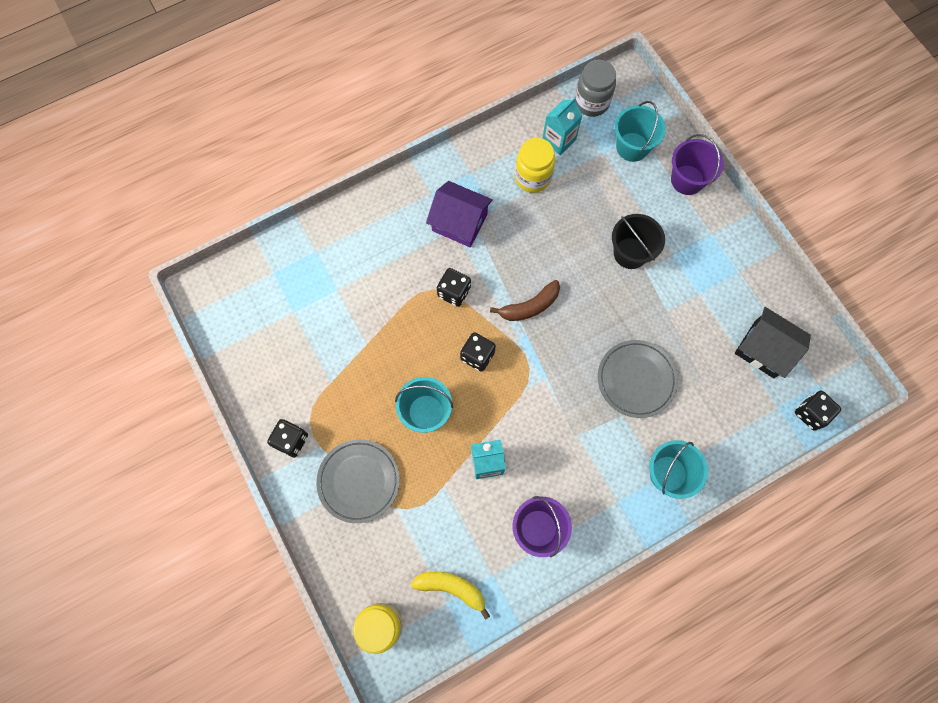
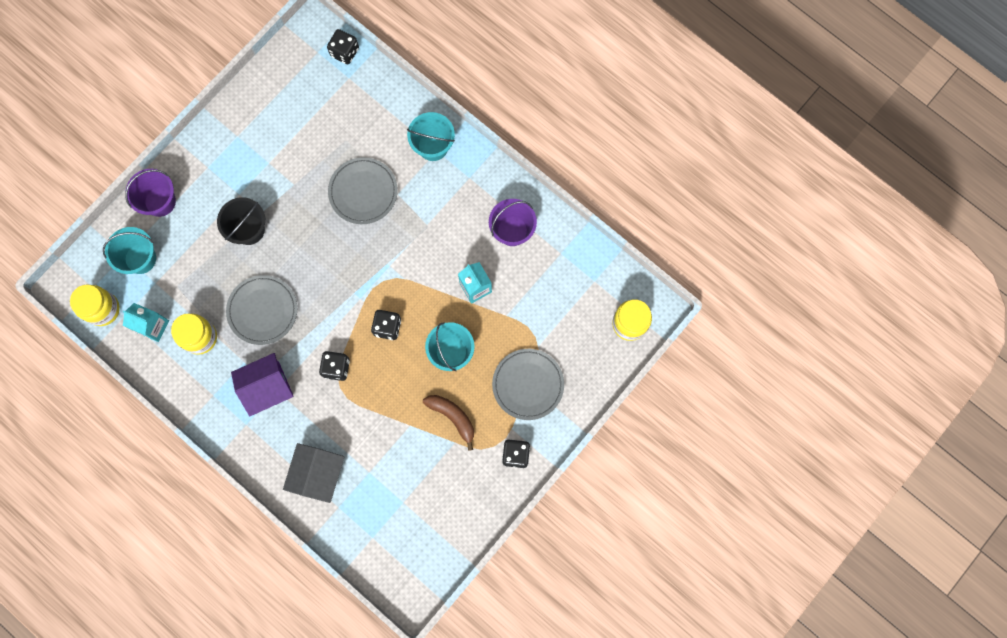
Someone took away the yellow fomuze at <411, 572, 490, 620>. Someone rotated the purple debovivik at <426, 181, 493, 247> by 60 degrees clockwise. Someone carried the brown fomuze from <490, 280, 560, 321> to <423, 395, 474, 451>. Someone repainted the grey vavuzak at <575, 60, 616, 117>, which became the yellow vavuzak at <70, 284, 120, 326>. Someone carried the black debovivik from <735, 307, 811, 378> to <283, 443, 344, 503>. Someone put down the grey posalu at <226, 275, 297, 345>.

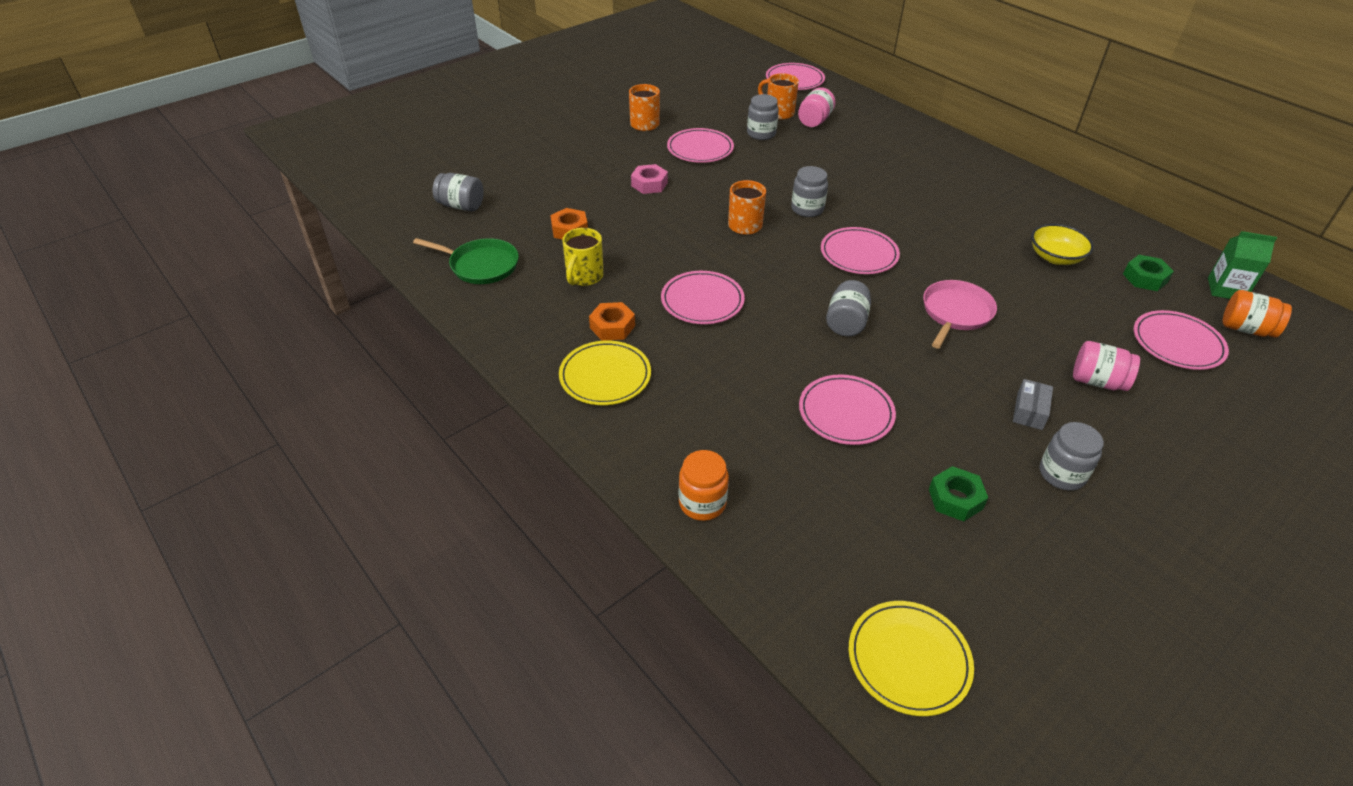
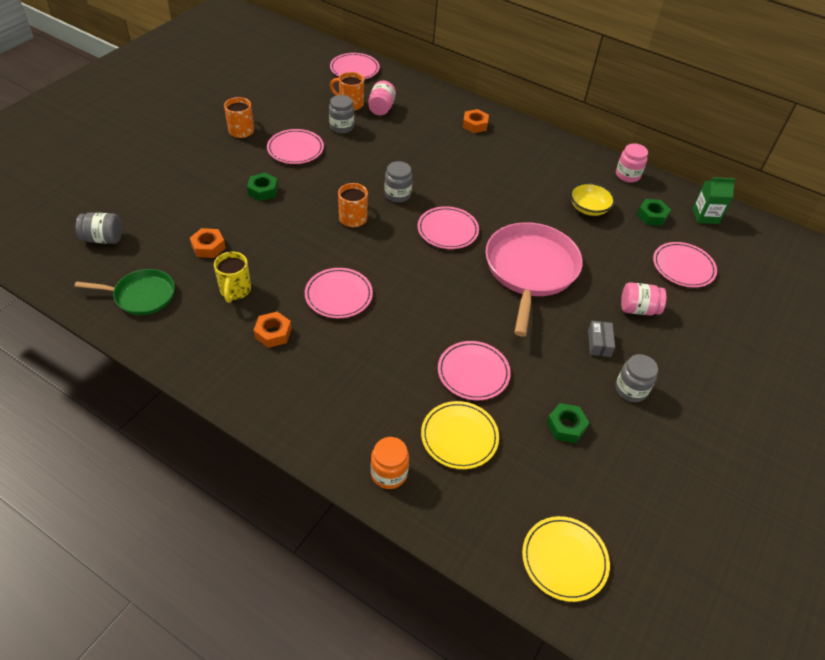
Someone carried the yellow posalu from <559, 341, 651, 405> to <421, 401, 499, 469>. Someone repainted the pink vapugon at <631, 164, 668, 194>, which became the green vapugon at <247, 173, 278, 201>. Someone took away the grey vavuzak at <826, 280, 871, 336>. Someone scaled the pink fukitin at <923, 280, 997, 348> by 1.77. Someone took away the orange vavuzak at <1223, 290, 1292, 338>. Someone put down the orange vapugon at <463, 109, 489, 133>. Someone put down the pink vavuzak at <616, 143, 648, 183>.

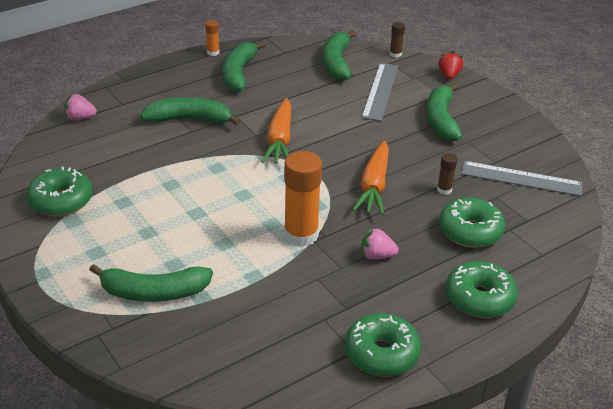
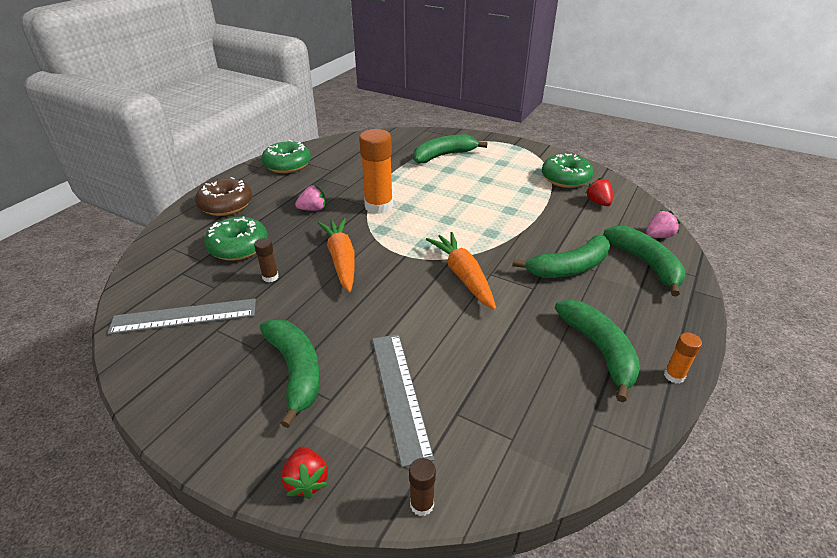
Someone carried the green fomuze from <323, 31, 356, 81> to <603, 226, 685, 297>. Someone repainted the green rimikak at <446, 261, 518, 318>, which became the brown rimikak at <195, 177, 252, 216>. Someone put down the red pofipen at <585, 177, 613, 206>.

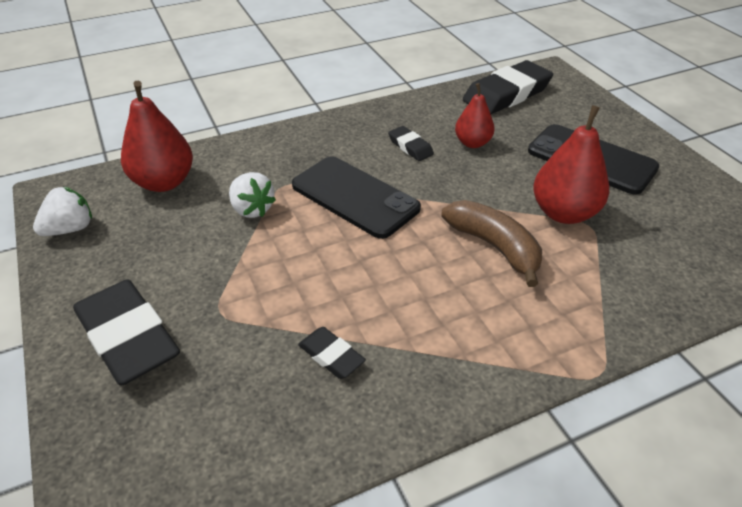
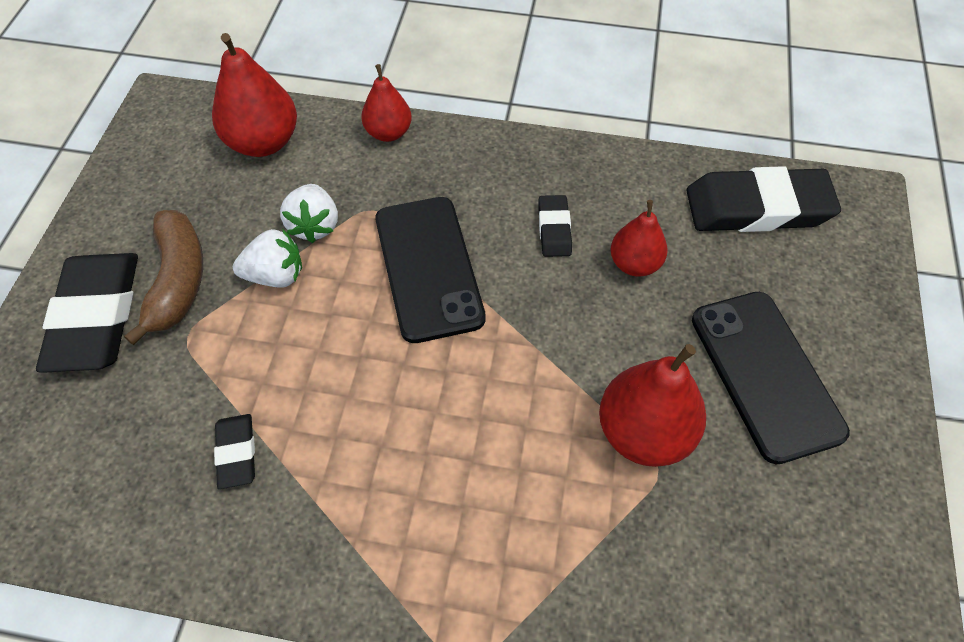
Someone carried the white pofipen from <33, 186, 92, 236> to <233, 229, 302, 288>. Someone carried the brown fomuze from <441, 200, 542, 287> to <124, 210, 203, 345>. Someone put down the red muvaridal at <361, 64, 412, 142>.

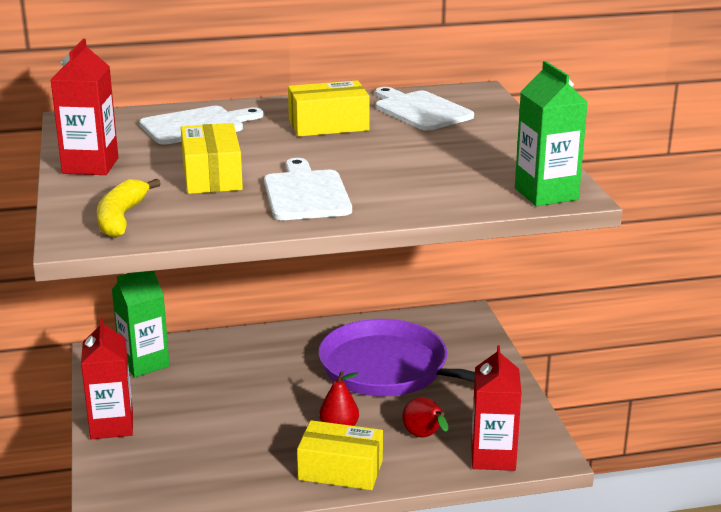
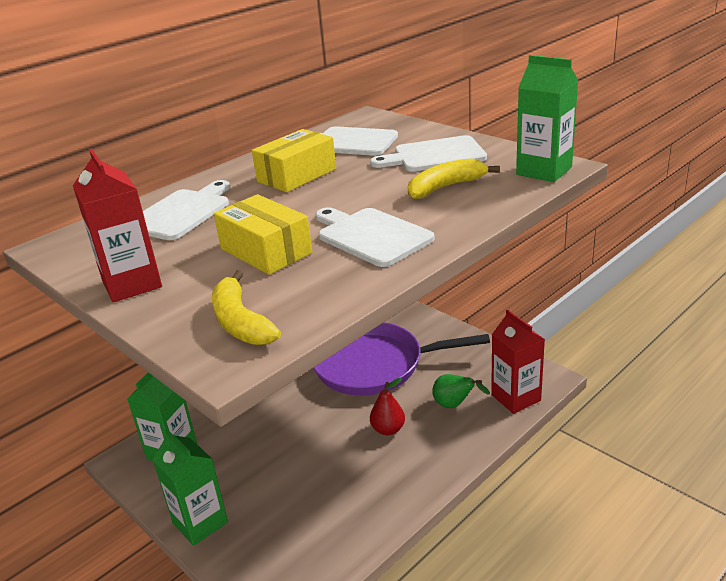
Someone repainted the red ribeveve at <81, 318, 133, 439>, which became the green ribeveve at <153, 429, 228, 546>. Someone took away the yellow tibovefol at <297, 420, 383, 490>. Someone repainted the red muvaridal at <402, 397, 448, 438>, which became the green muvaridal at <432, 374, 490, 408>. Someone put down the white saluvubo at <370, 135, 487, 172>. Someone put down the yellow fomuze at <408, 158, 500, 199>.

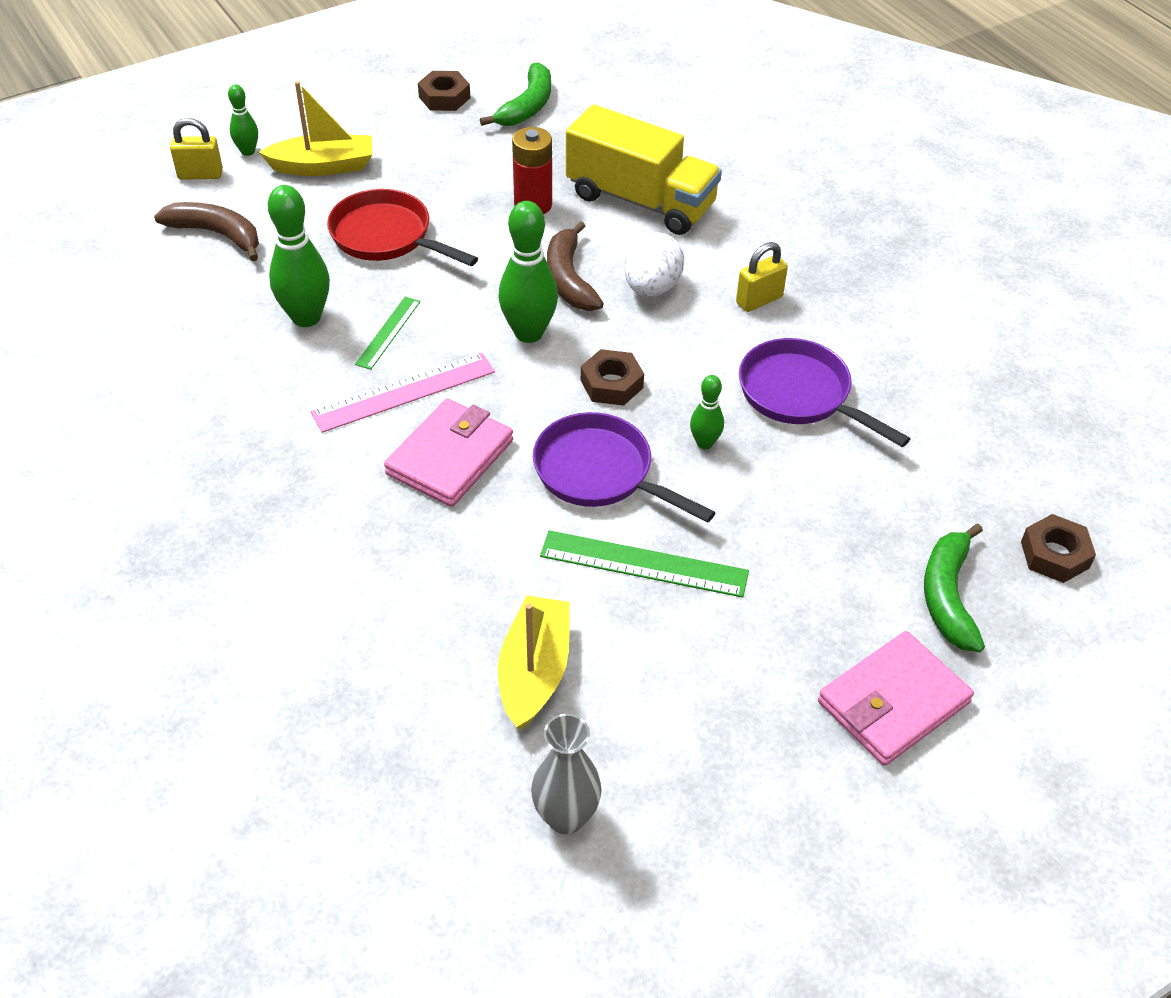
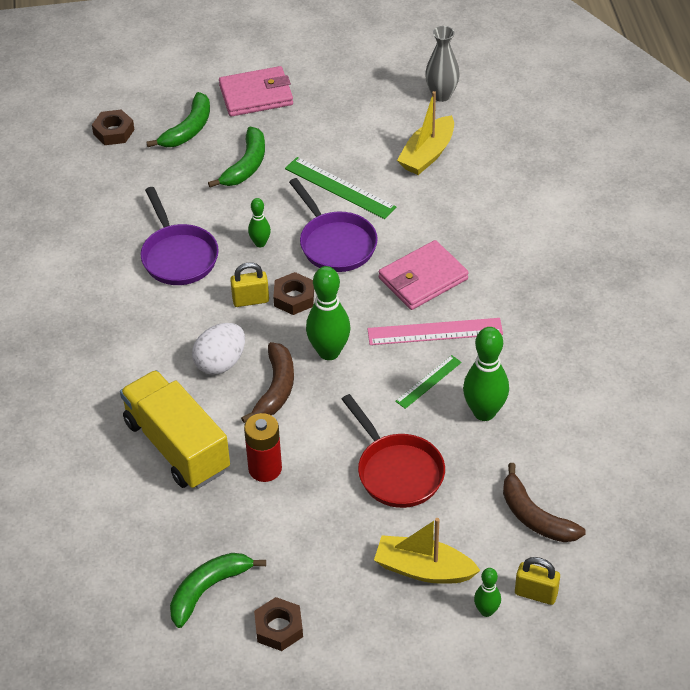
Someone carried the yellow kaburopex from <736, 242, 788, 312> to <230, 262, 269, 307>. Someone put down the green fomuze at <208, 127, 265, 188>.

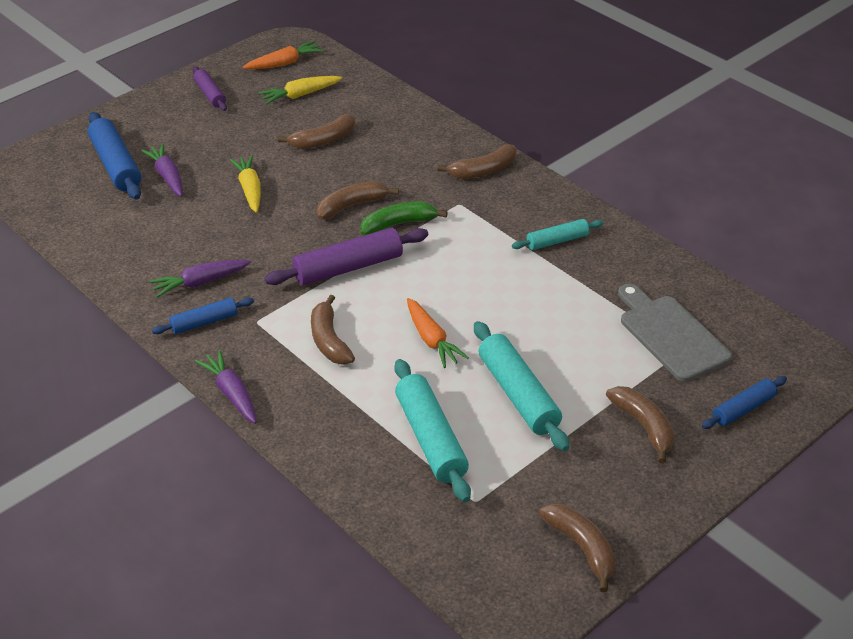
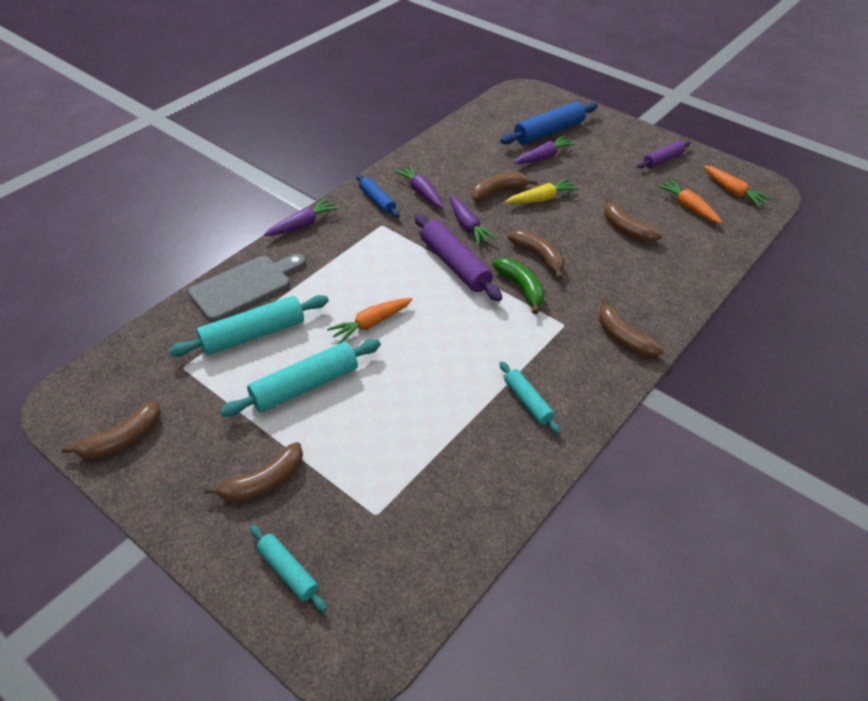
Someone repainted the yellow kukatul at <258, 76, 342, 105>, which became the orange kukatul at <656, 179, 722, 224>. Someone carried the brown fomuze from <311, 294, 355, 365> to <471, 172, 538, 201>. Someone carried the grey saluvubo from <618, 284, 732, 382> to <188, 254, 306, 321>. Someone repainted the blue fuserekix at <702, 376, 787, 429>, which became the turquoise fuserekix at <250, 525, 327, 612>. Someone put down the purple kukatul at <450, 195, 497, 246>.

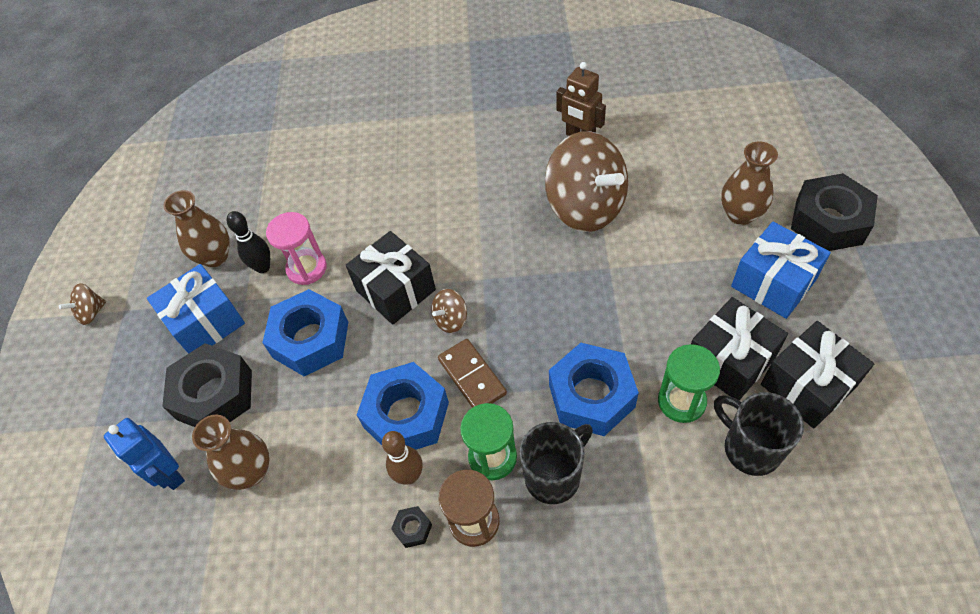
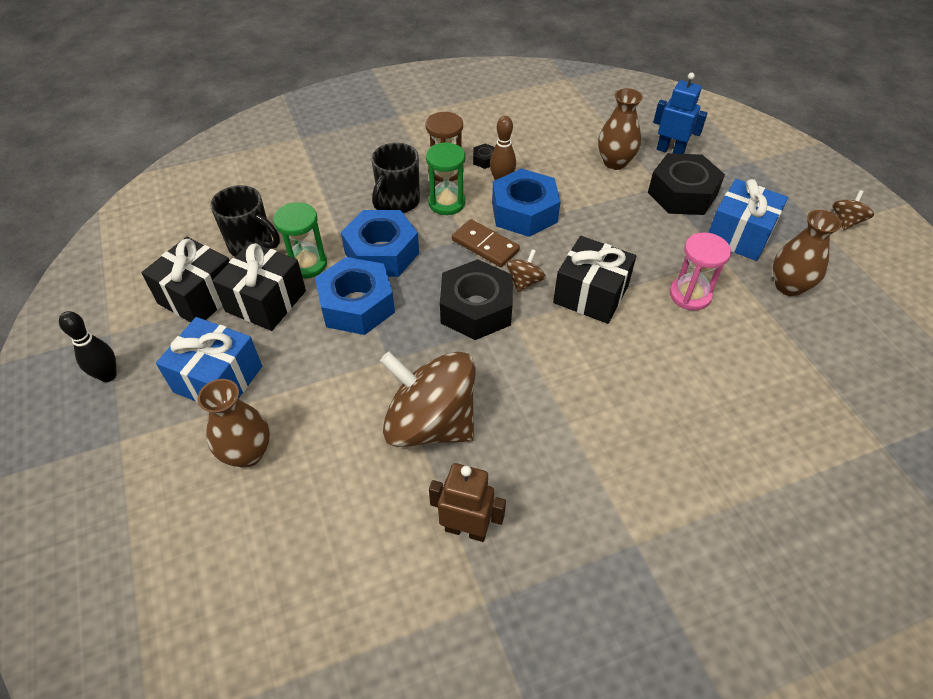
Someone carried the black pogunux from <226, 211, 270, 273> to <59, 311, 117, 382>. Someone carried the blue vapugon from <262, 289, 348, 376> to <315, 257, 395, 335>. Someone carried the black vapugon from <791, 173, 878, 251> to <440, 259, 513, 340>.

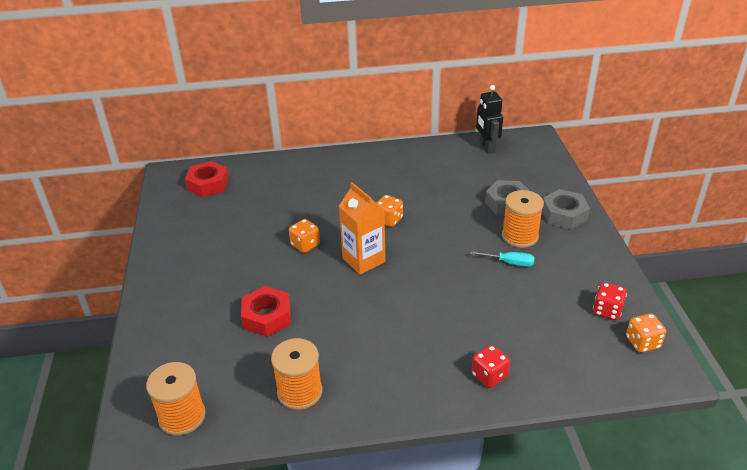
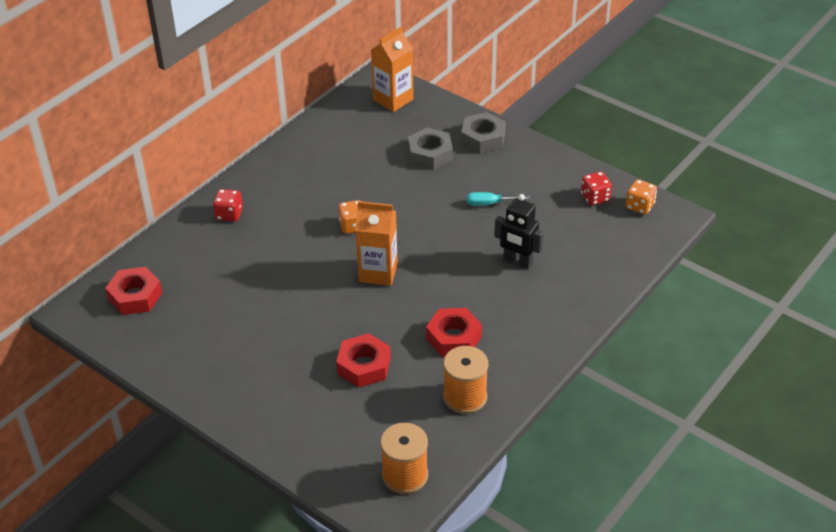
Someone took away the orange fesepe at <289, 219, 320, 253>. Someone rotated the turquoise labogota at <470, 251, 535, 267> by 150 degrees counterclockwise. Someone carried the red fesepe from <472, 345, 510, 388> to <213, 189, 243, 222>. Someone carried the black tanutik from <476, 85, 503, 154> to <494, 194, 543, 269>. Someone took away the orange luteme at <502, 190, 544, 248>. Someone put down the orange ribeveve at <371, 26, 414, 112>. Someone put down the red vapugon at <426, 308, 482, 357>.

